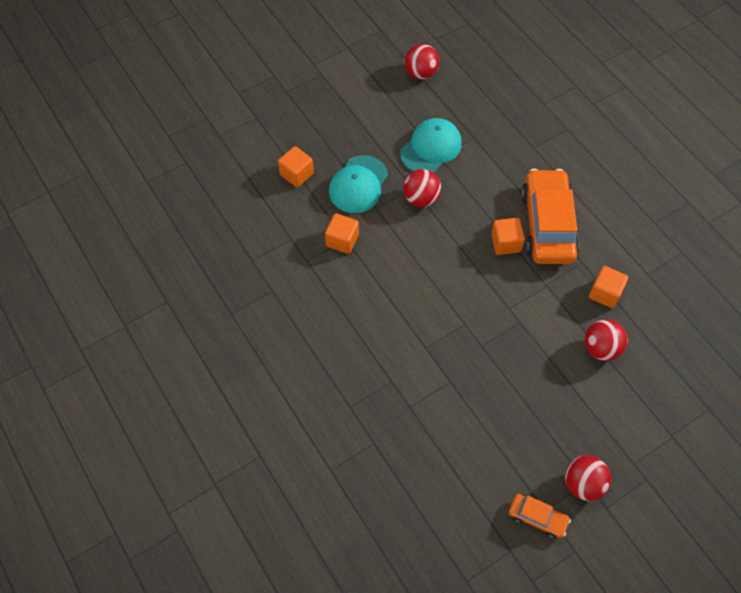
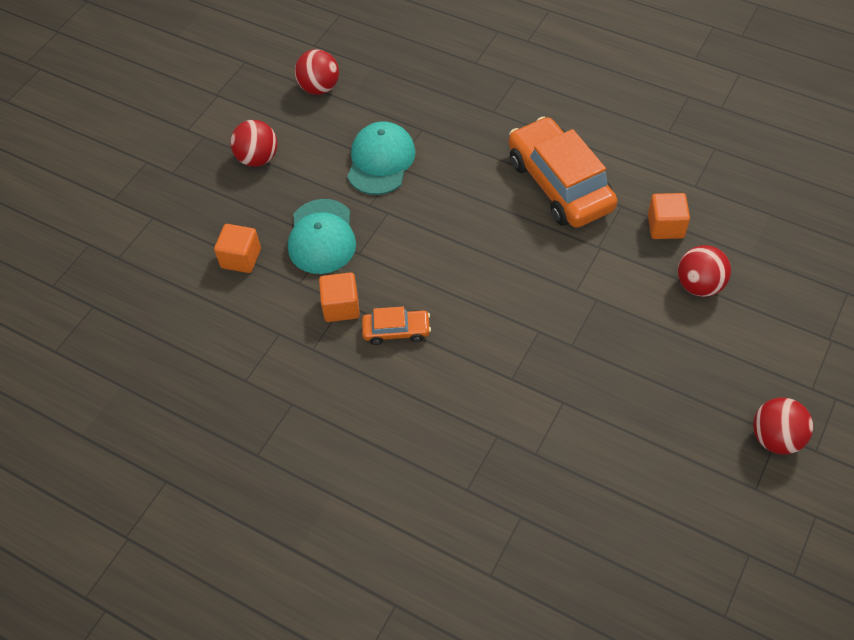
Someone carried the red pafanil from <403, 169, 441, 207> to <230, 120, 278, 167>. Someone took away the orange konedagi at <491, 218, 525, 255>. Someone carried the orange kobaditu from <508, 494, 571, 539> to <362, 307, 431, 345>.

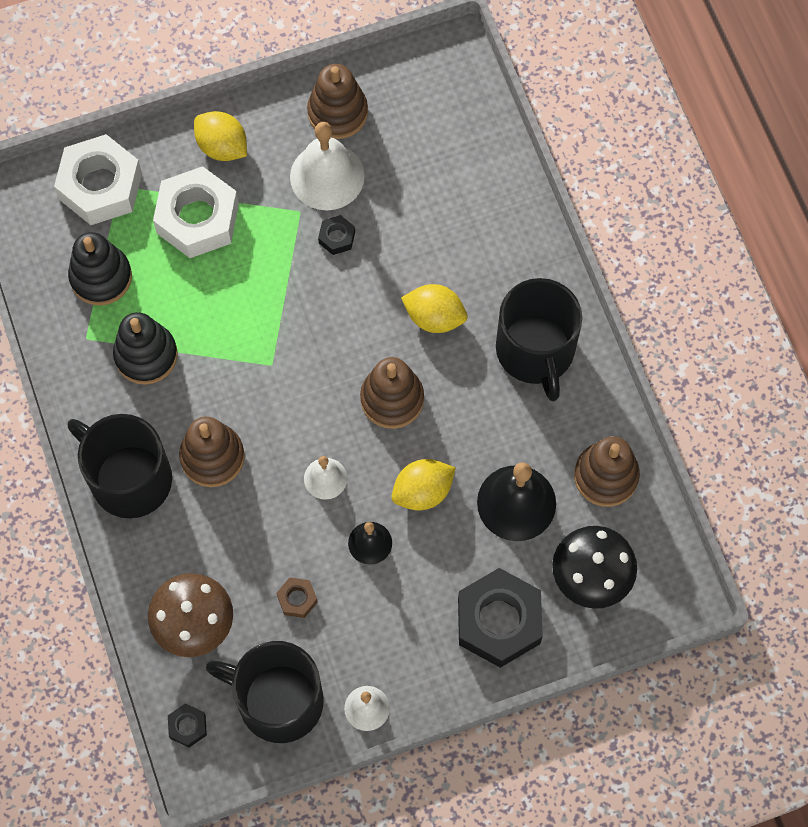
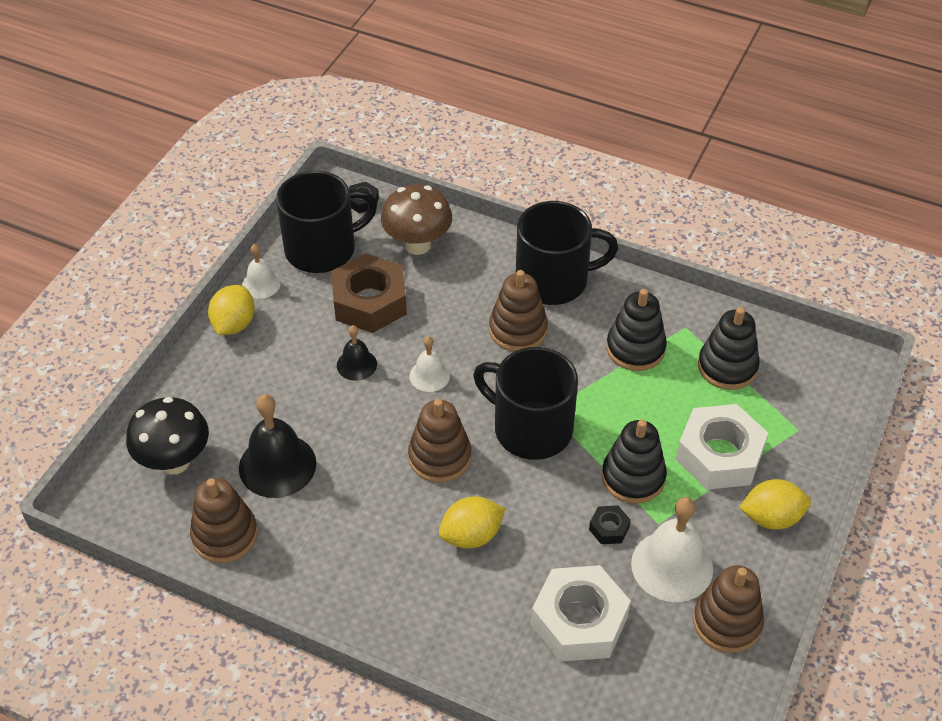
Someone carried the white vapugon from <54, 134, 142, 225> to <531, 565, 631, 662>. Someone scaled the brown vapugon at <276, 577, 318, 618> by 2.28. Someone carried the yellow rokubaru from <392, 459, 456, 510> to <208, 285, 255, 335>. Someone took away the black vapugon at <458, 568, 543, 668>. Someone carried the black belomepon from <496, 278, 582, 402> to <473, 347, 578, 460>. Someone put down the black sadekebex at <602, 420, 667, 504>.

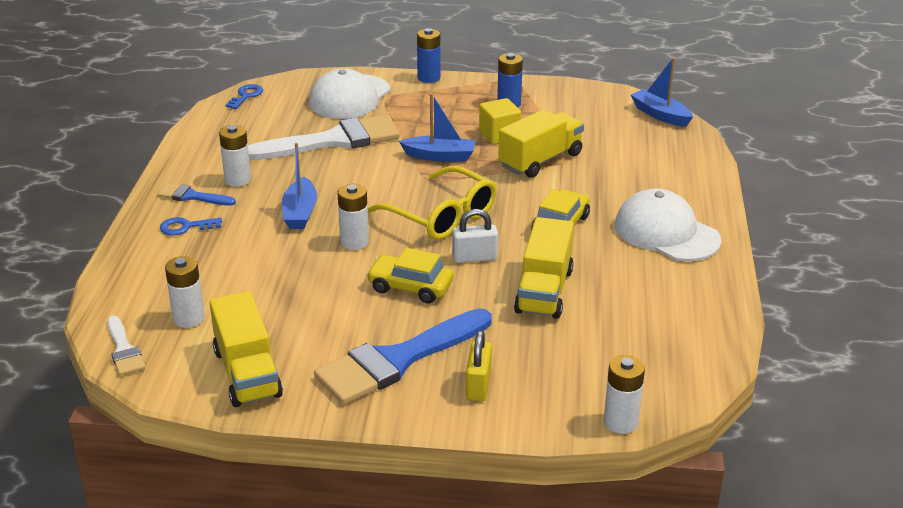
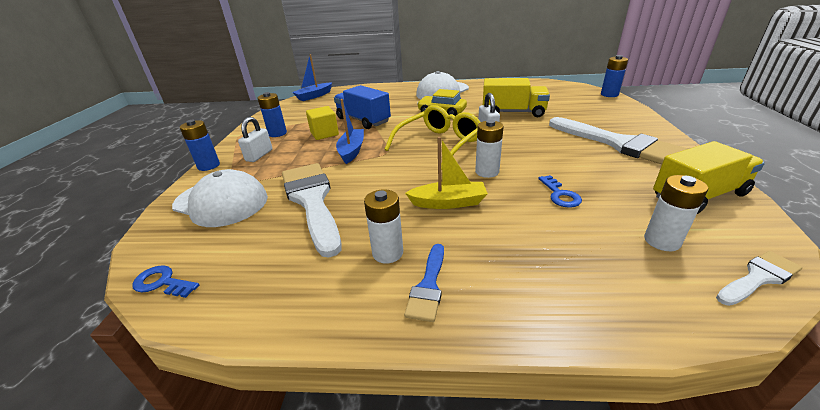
Someone carried the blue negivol from <160, 217, 222, 235> to <538, 175, 582, 208>. Someone repainted the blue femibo at <282, 143, 317, 229>, which became the yellow femibo at <405, 137, 488, 209>. Someone repainted the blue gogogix at <314, 308, 492, 404>, which became the white gogogix at <549, 117, 687, 164>. Someone took away the yellow kobaditu at <366, 248, 454, 304>. Someone took away the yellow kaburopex at <466, 330, 492, 401>. Someone repainted the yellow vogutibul at <498, 109, 584, 178>, which became the blue vogutibul at <334, 85, 391, 129>. Someone repainted the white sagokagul at <604, 355, 645, 434>, which became the blue sagokagul at <601, 55, 628, 97>. Someone put down the white kaburopex at <238, 117, 272, 162>.

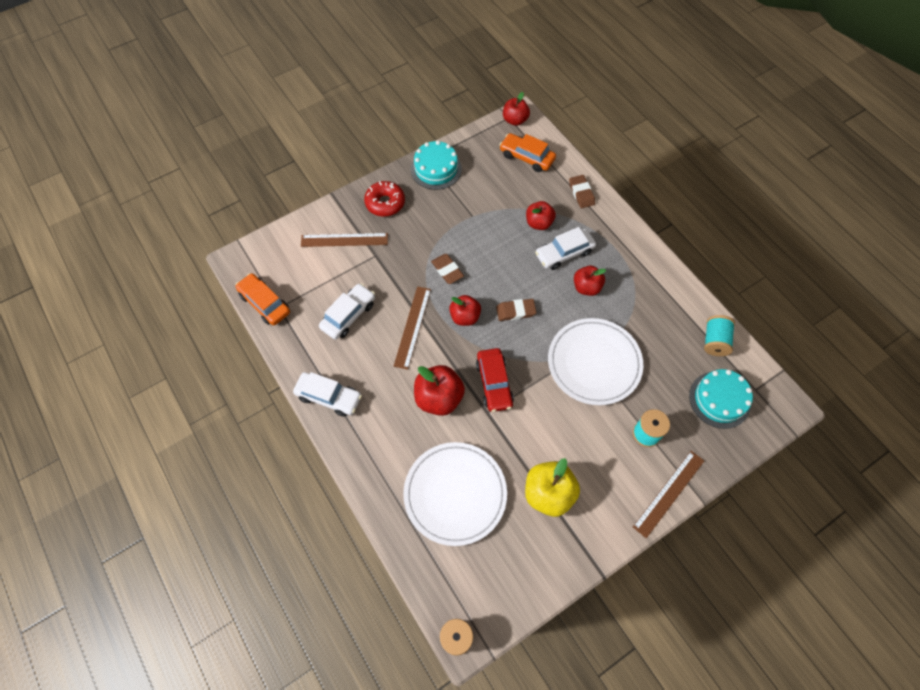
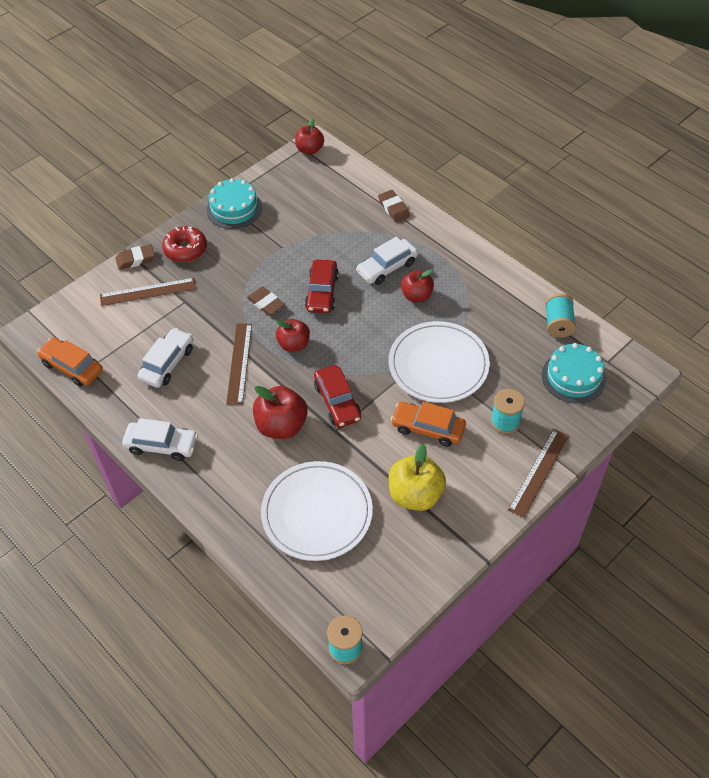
Someone carried the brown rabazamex from <496, 299, 536, 321> to <115, 244, 155, 270>. Someone carried the orange kobaditu from <500, 133, 556, 172> to <391, 402, 466, 447>. Someone took away the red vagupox at <526, 201, 556, 230>. Someone put down the red kobaditu at <305, 260, 339, 313>.

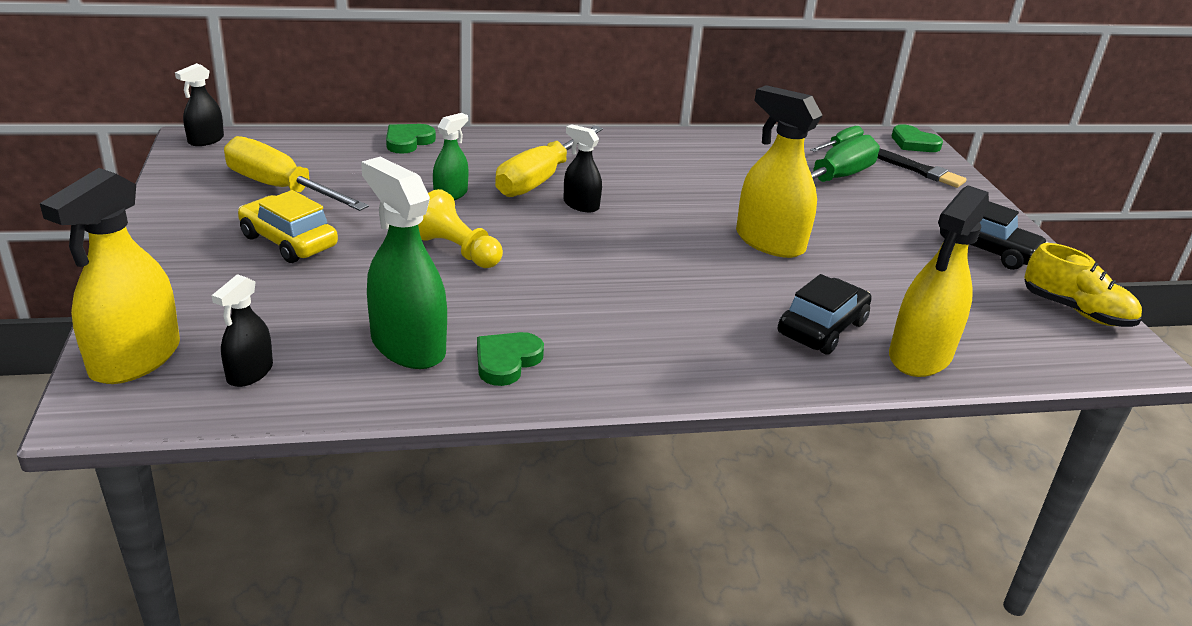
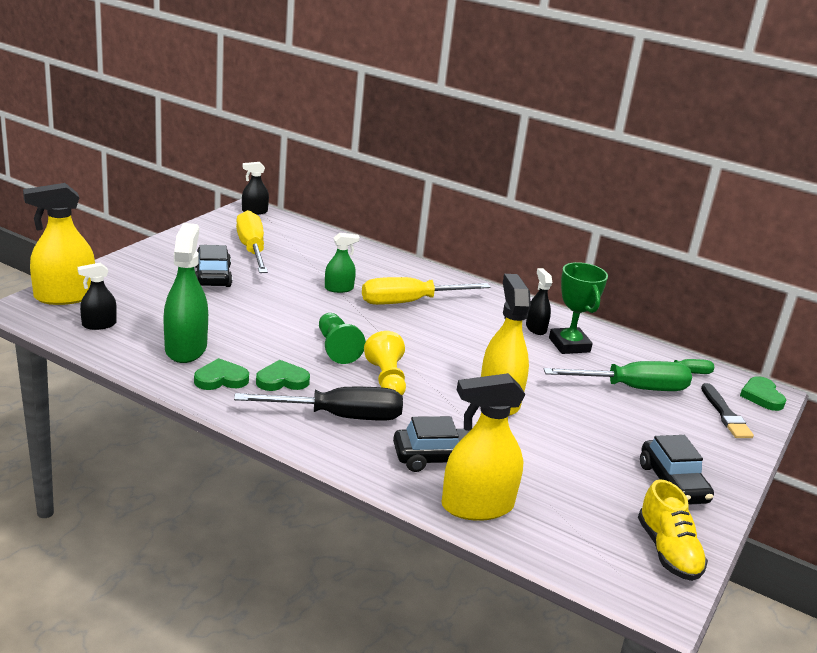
Someone repainted the yellow kobaditu at <238, 190, 338, 263>, which became the black kobaditu at <195, 245, 232, 287>. Someone carried the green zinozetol from <386, 124, 436, 154> to <256, 360, 310, 391>. Someone carried the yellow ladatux from <418, 189, 503, 268> to <364, 331, 406, 395>. Someone carried the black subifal from <563, 124, 602, 212> to <526, 268, 552, 335>. Someone put down the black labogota at <234, 387, 403, 420>. Someone put down the green ladatux at <319, 313, 366, 364>. Someone put down the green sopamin at <549, 262, 608, 354>.

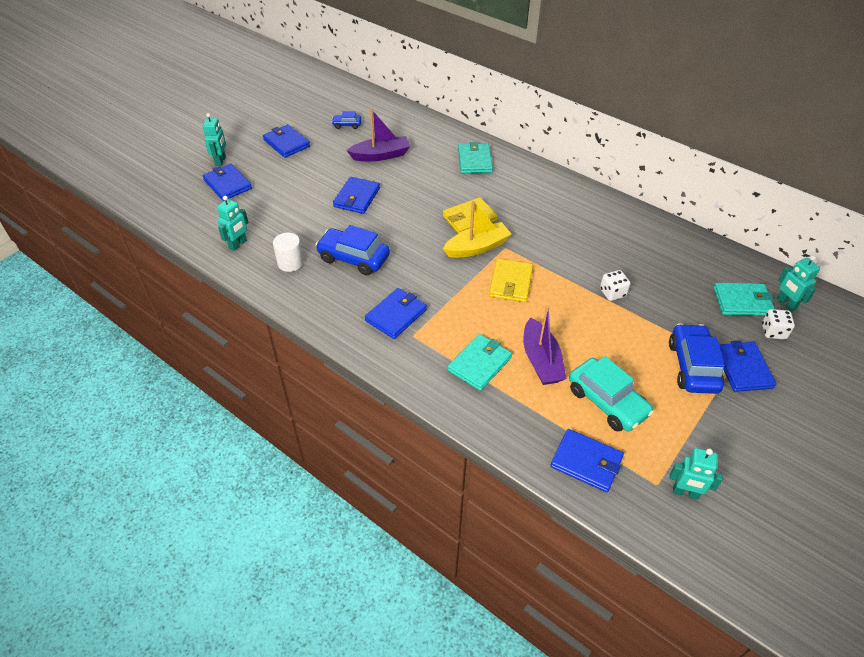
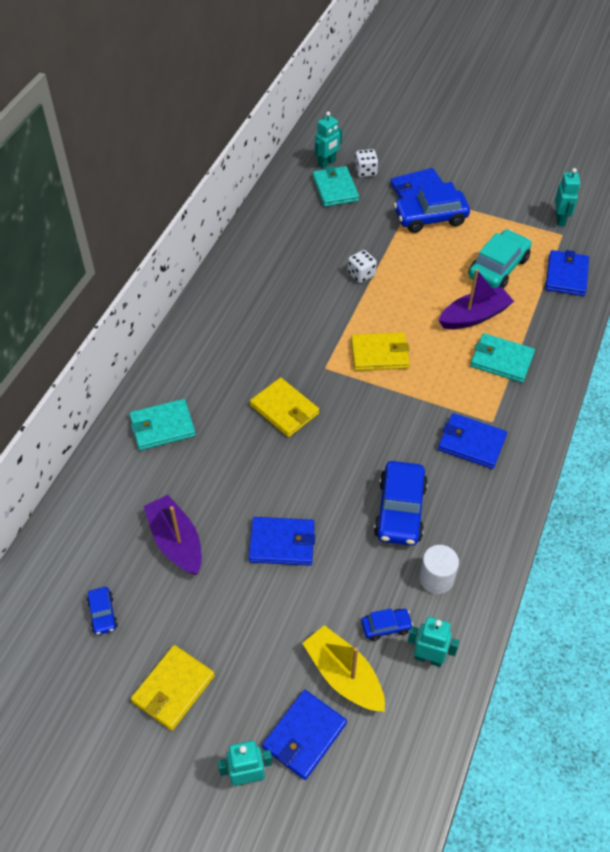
Someone repainted the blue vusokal at <263, 124, 310, 158>, which became the yellow vusokal at <131, 645, 215, 731>. Someone carried the yellow femibo from <443, 201, 512, 258> to <302, 625, 385, 712>. Someone put down the blue kobaditu at <361, 609, 413, 641>.

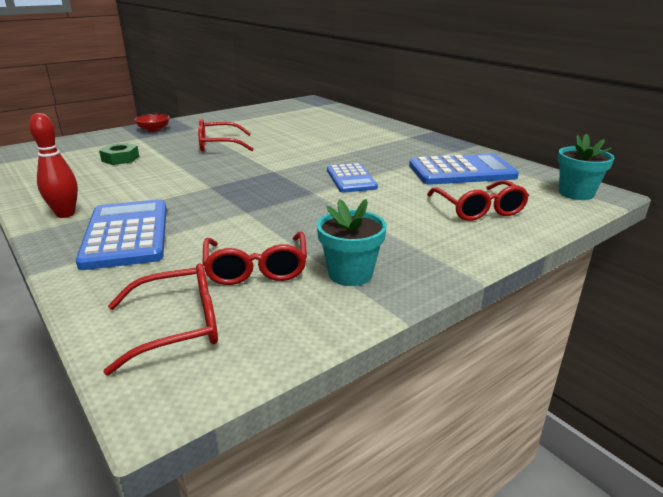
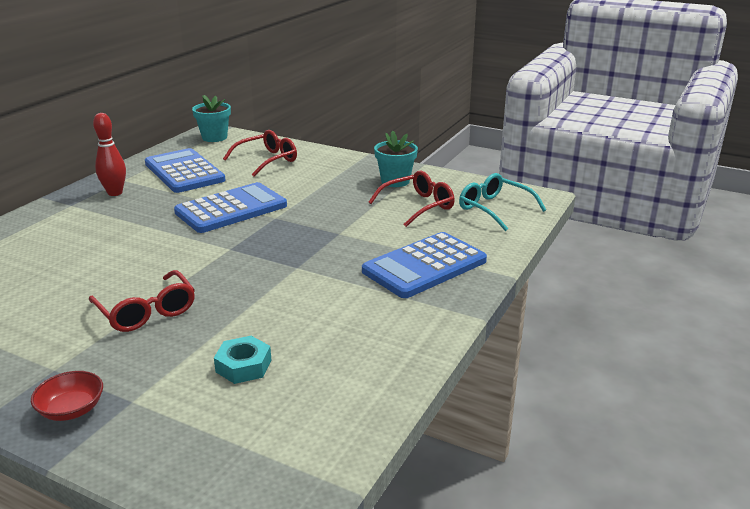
Someone carried the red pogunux from <29, 113, 78, 218> to <93, 113, 126, 196>. Someone repainted the green vapugon at <99, 143, 139, 165>, which became the turquoise vapugon at <214, 336, 271, 384>. Someone repainted the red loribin at <103, 263, 218, 375>, which became the turquoise loribin at <459, 173, 546, 231>. Someone scaled the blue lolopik at <327, 163, 378, 193> by 1.56.

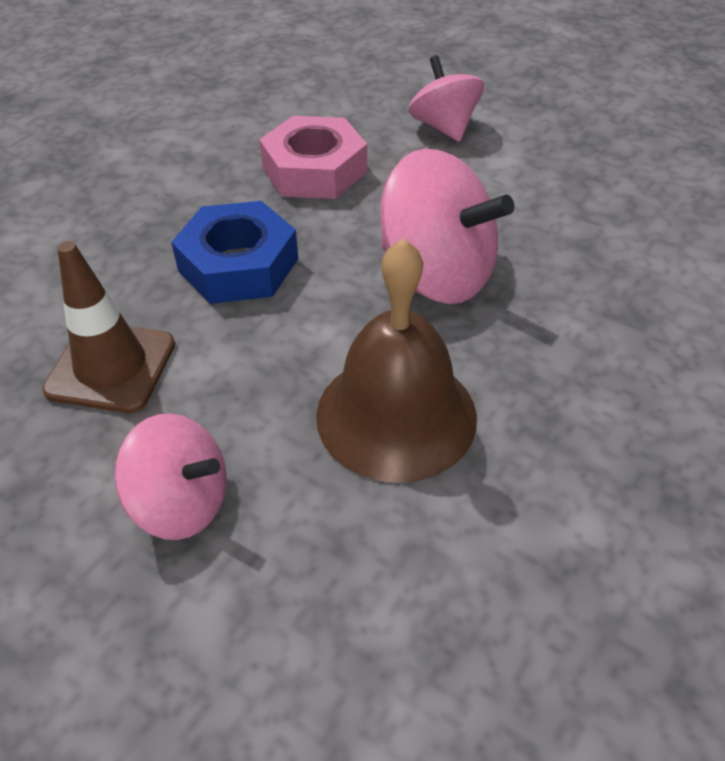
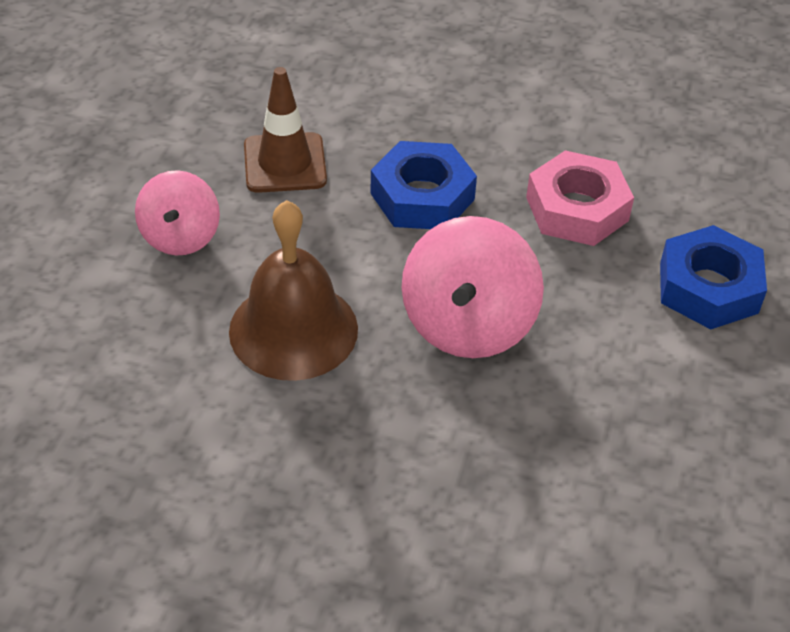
Someone swapped the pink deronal at <409, 56, 484, 142> for the blue vapugon at <660, 225, 767, 329>.

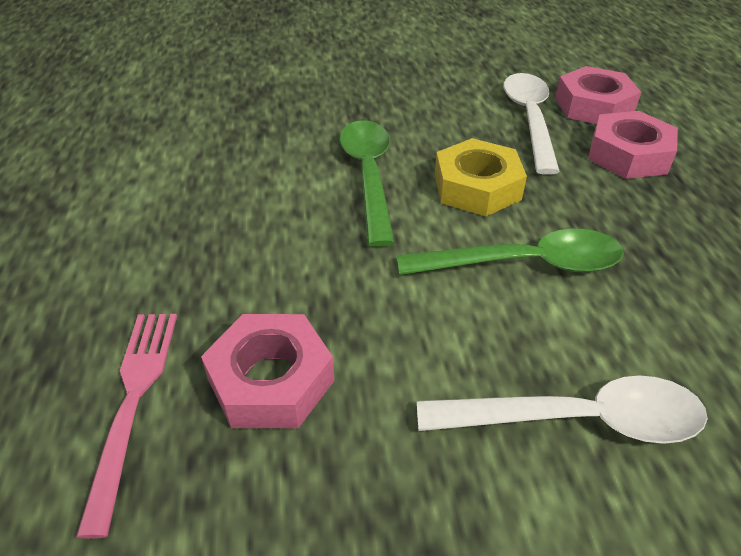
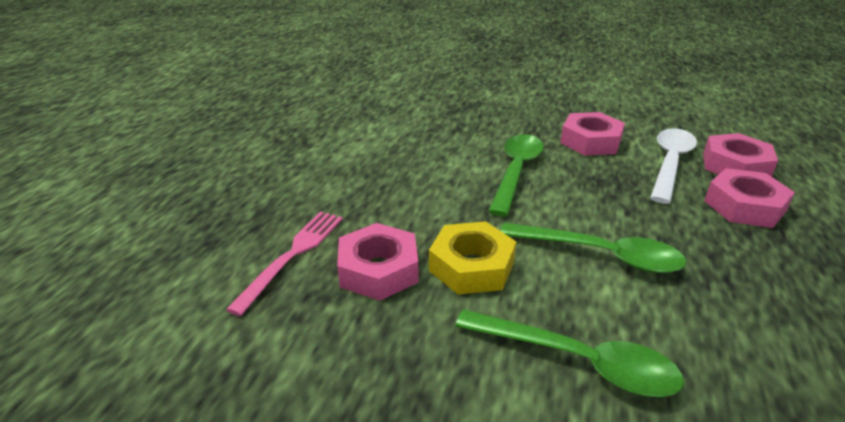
Someone repainted the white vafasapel at <417, 375, 708, 444>, which became the green vafasapel at <455, 309, 684, 397>. Someone carried the yellow vapugon from <434, 138, 527, 216> to <429, 221, 516, 295>. Someone put down the pink vapugon at <560, 112, 625, 156>.

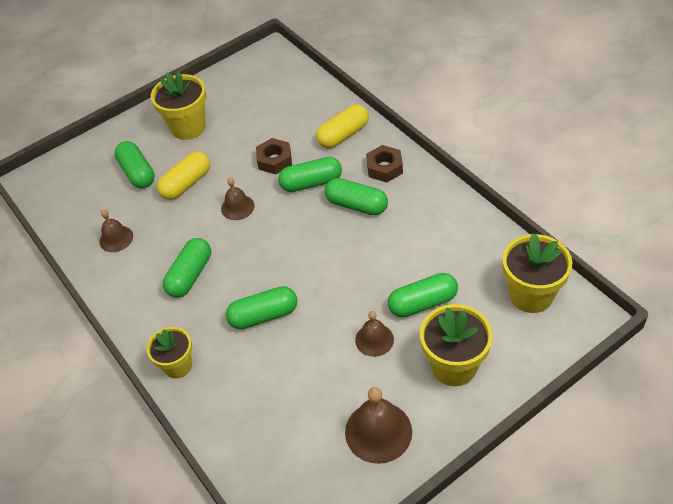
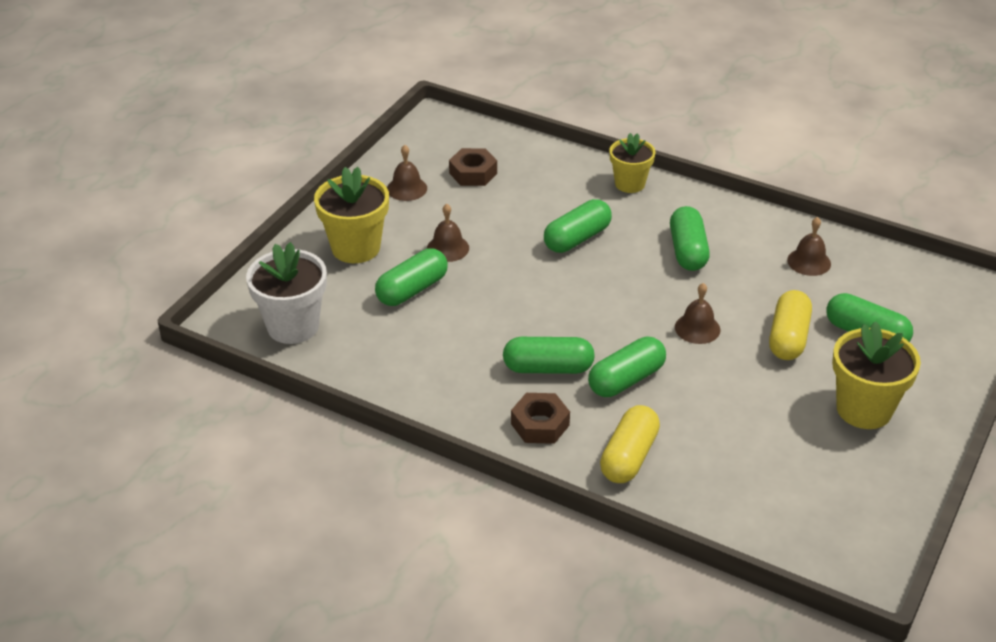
Someone carried the brown vapugon from <256, 138, 292, 174> to <449, 148, 497, 186>. Someone scaled the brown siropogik at <345, 387, 412, 464> by 0.62. Someone repainted the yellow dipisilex at <502, 233, 572, 313>, which became the white dipisilex at <246, 242, 327, 344>.

